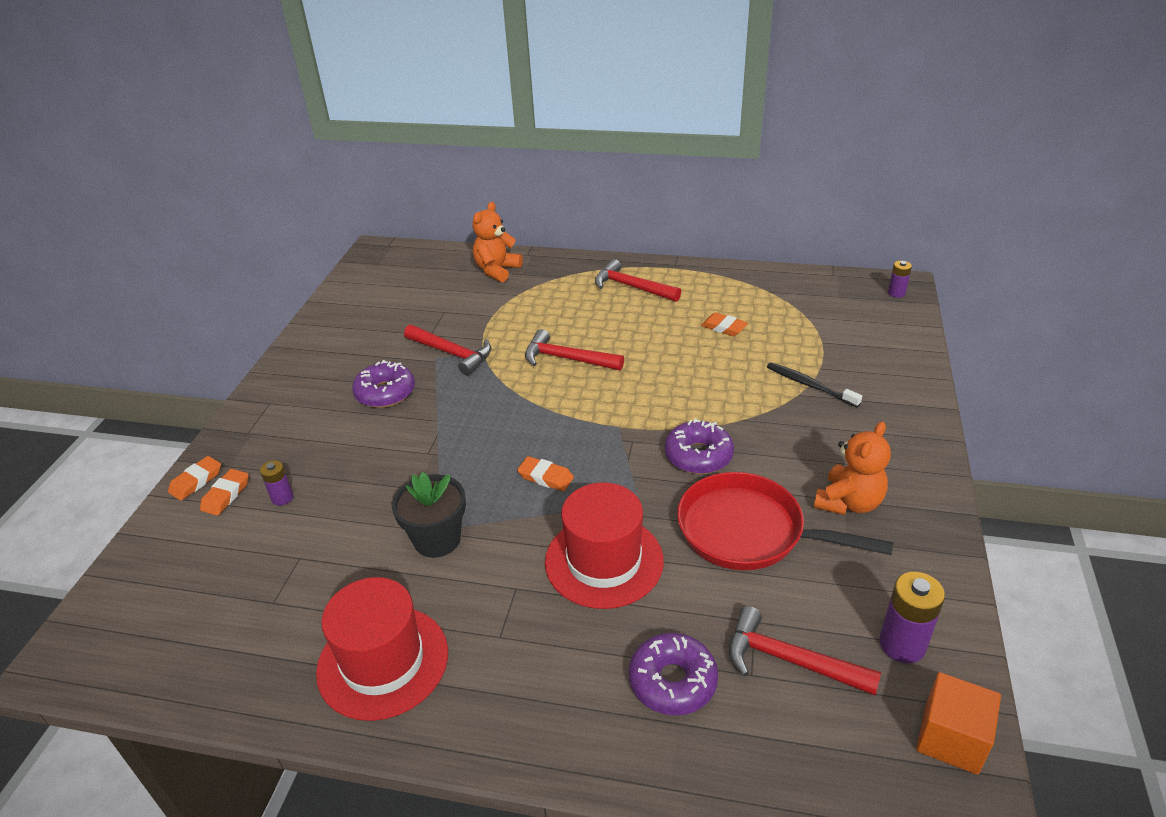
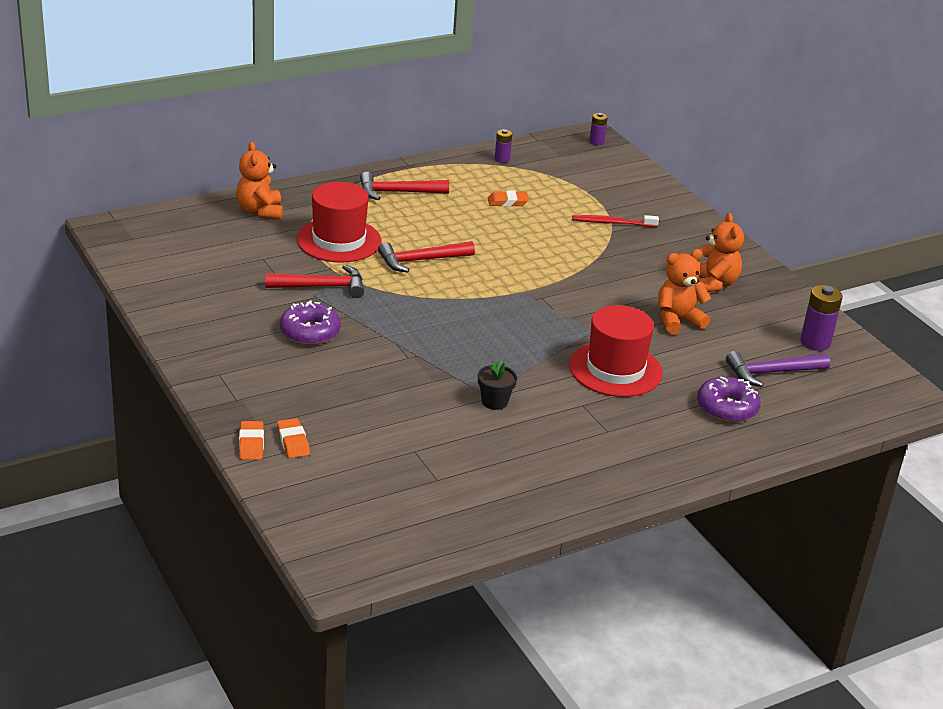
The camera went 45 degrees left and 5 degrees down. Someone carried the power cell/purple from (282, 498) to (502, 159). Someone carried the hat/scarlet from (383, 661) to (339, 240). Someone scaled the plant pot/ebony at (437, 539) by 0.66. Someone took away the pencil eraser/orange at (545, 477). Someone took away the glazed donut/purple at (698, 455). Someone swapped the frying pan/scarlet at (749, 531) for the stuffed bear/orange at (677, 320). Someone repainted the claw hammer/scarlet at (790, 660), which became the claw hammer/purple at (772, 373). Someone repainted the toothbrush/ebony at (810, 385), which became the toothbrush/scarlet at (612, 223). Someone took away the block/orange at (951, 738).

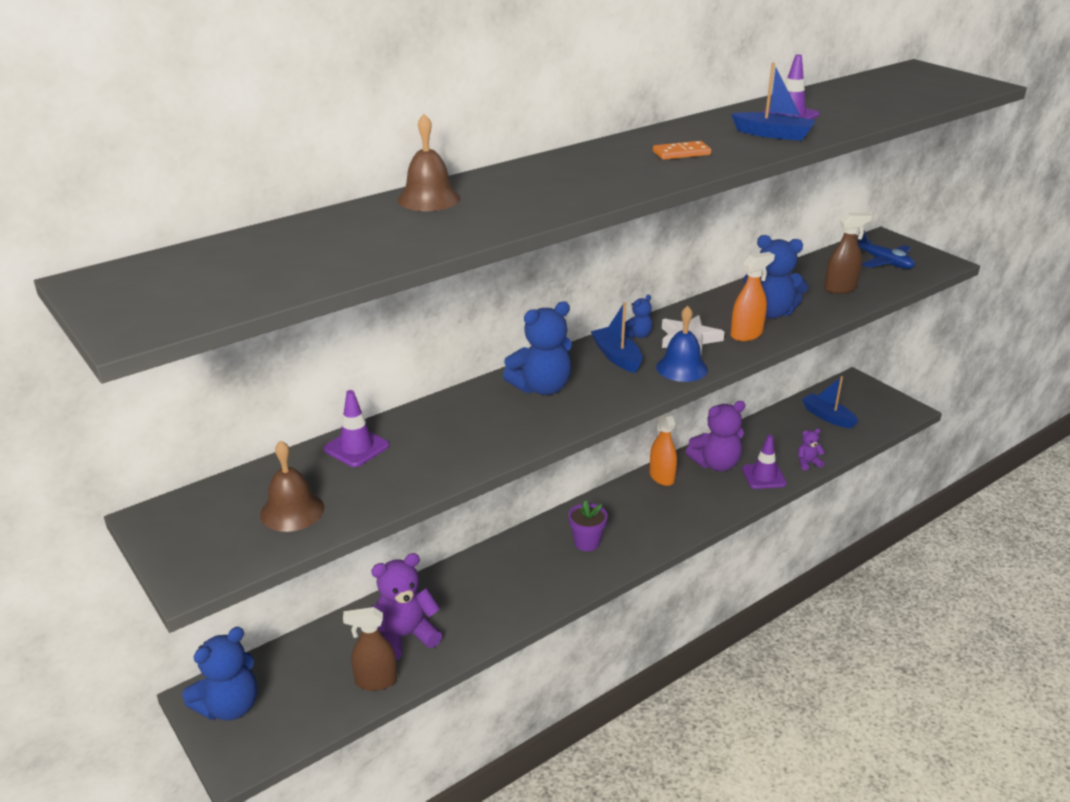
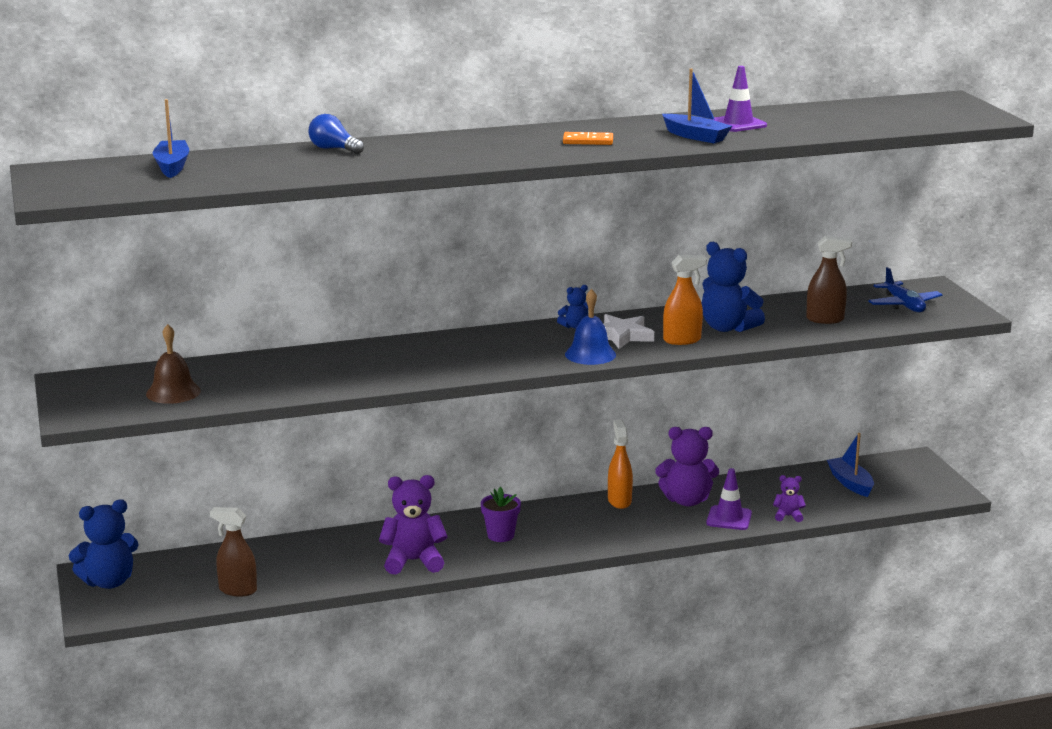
The camera went 20 degrees right and 10 degrees down. Someone took away the safety cone/purple at (356, 447). Someone carried the stuffed bear/purple from (405, 636) to (413, 561). Someone swapped the hand bell/russet at (429, 199) for the light bulb/royal blue at (334, 149). Someone took away the stuffed bear/royal blue at (541, 387). Someone carried the sailboat/royal blue from (617, 357) to (172, 166).

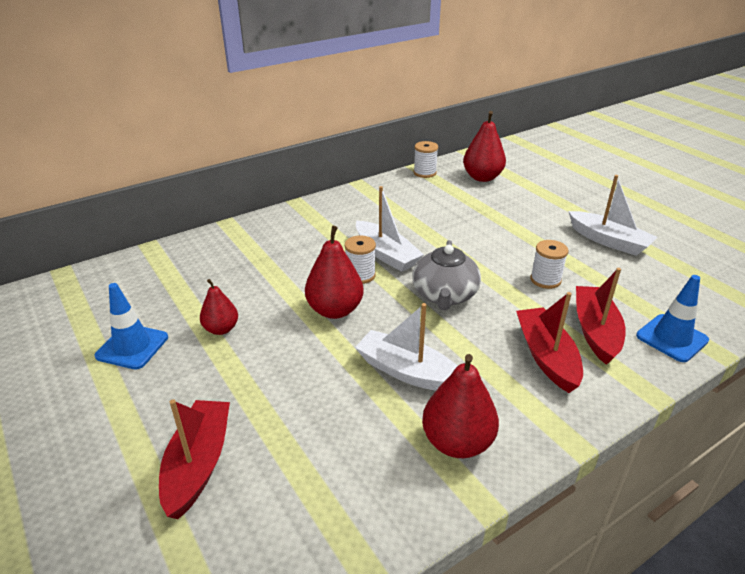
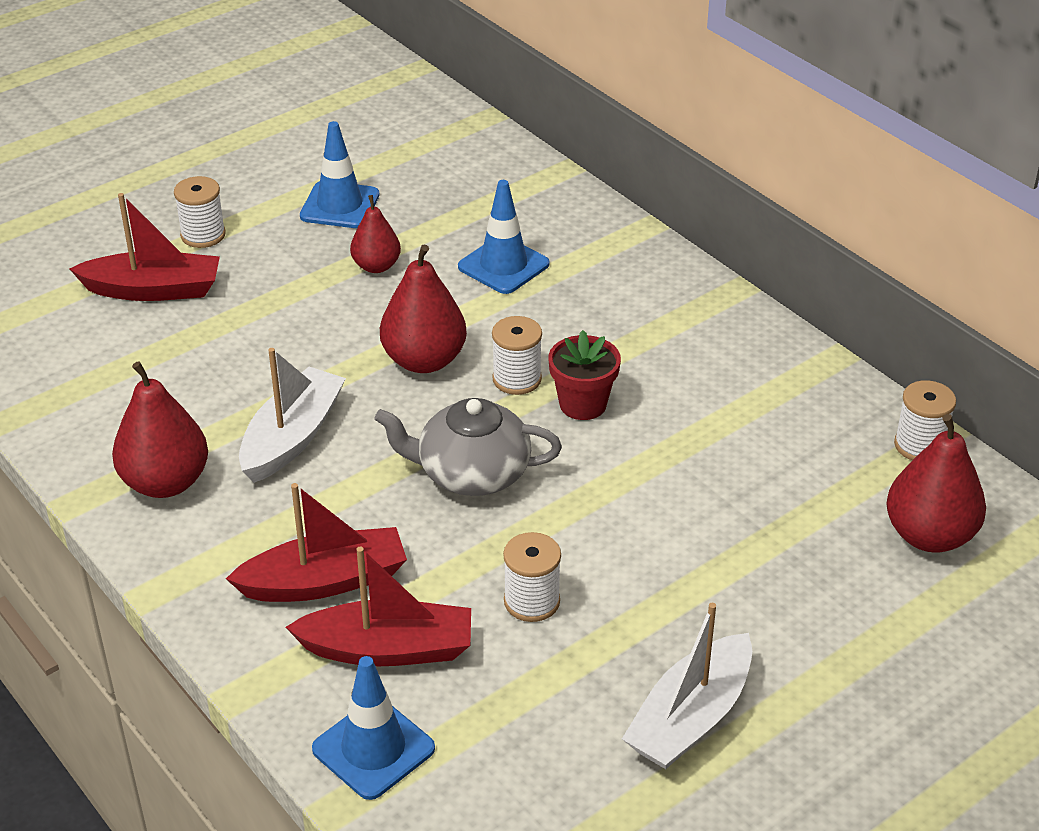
The camera went 85 degrees right and 5 degrees up. Someone swapped the sailboat/white at (386, 254) for the plant pot/scarlet at (583, 404). Someone put down the spool/white at (203, 235). Someone put down the safety cone/royal blue at (503, 265).

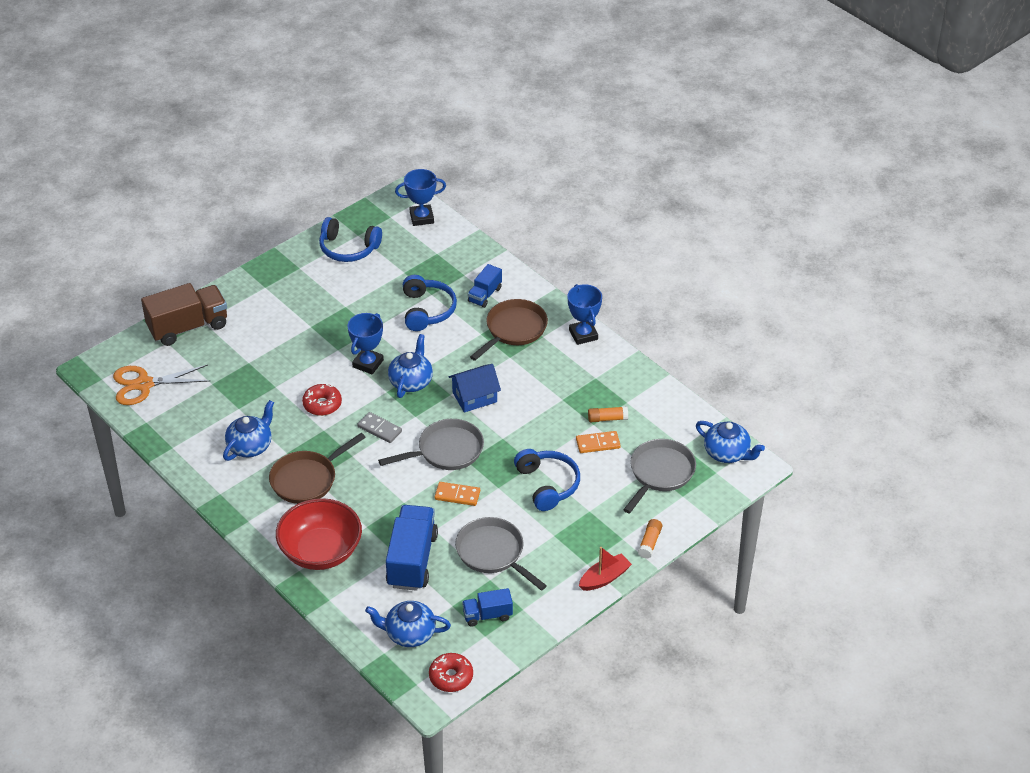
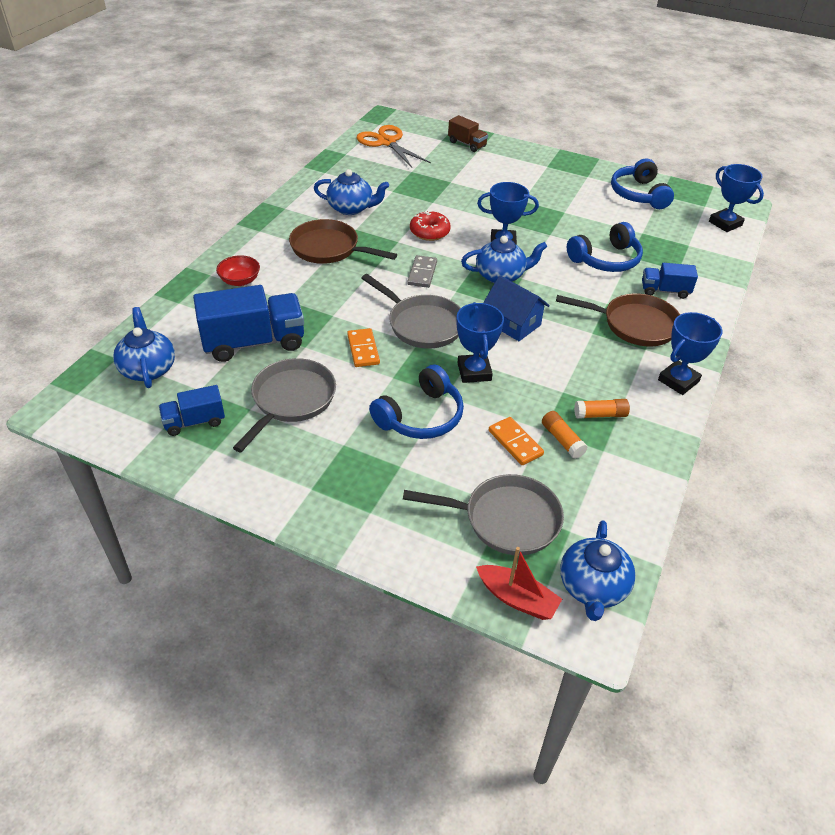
The camera went 65 degrees right and 0 degrees up. Someone scaled the truck/russet at (188, 327) by 0.54. Someone scaled the serving bowl/scarlet at (321, 551) by 0.47. Someone took away the glazed donut/scarlet at (451, 677). Someone rotated the truck/royal blue at (487, 615) by 75 degrees counterclockwise. Someone carried the sailboat/scarlet from (604, 578) to (517, 598). Someone carried the glue/orange from (649, 543) to (600, 415). Someone put down the prize cup/royal blue at (474, 372).

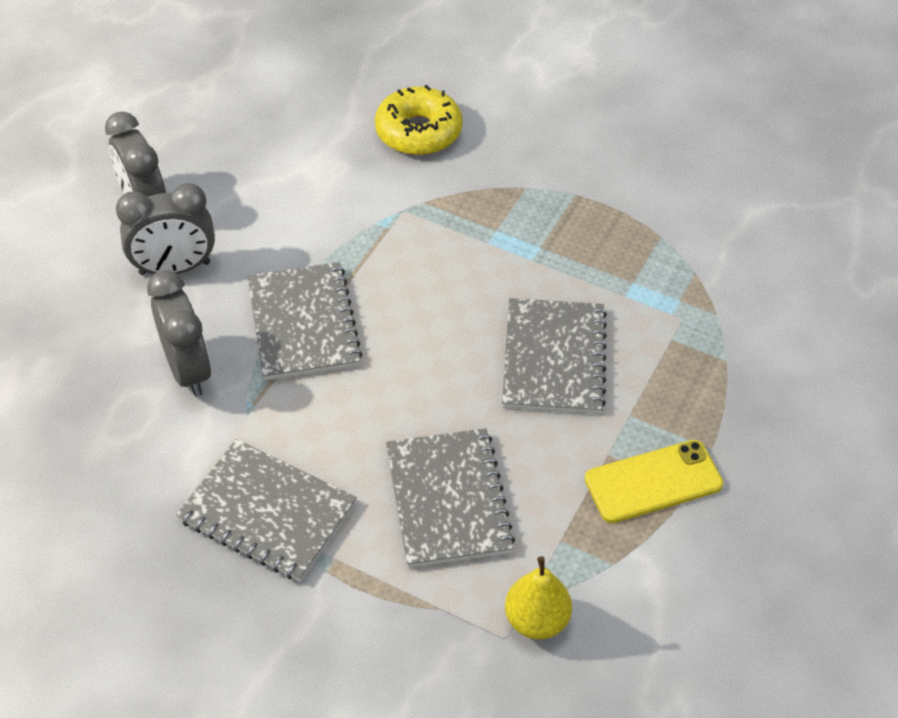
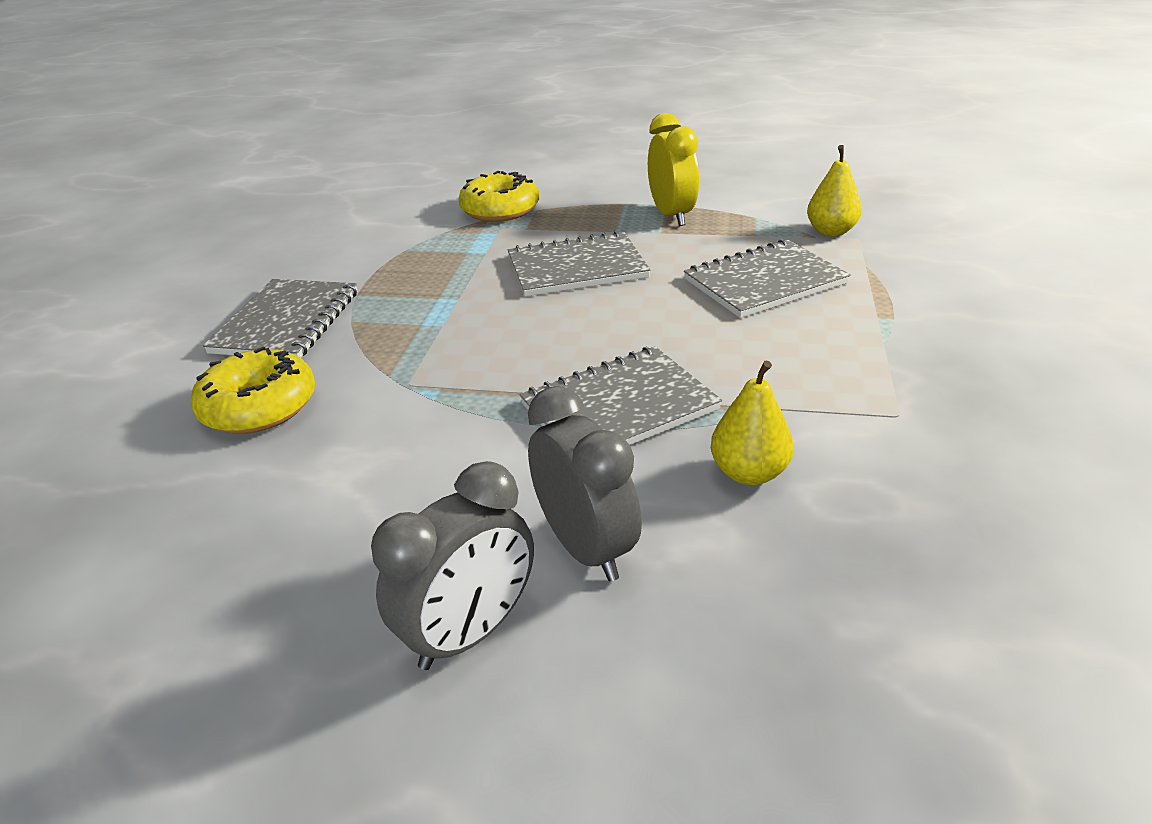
The camera went 105 degrees left and 15 degrees down. Someone swapped the clock/ash-grey at (188, 370) for the pear/bright yellow at (748, 472). Someone carried the notebook/ash-grey from (267, 512) to (287, 322). Someone swapped the phone/bright yellow at (653, 481) for the clock/bright yellow at (671, 215). Someone put down the glazed donut/bright yellow at (500, 210).

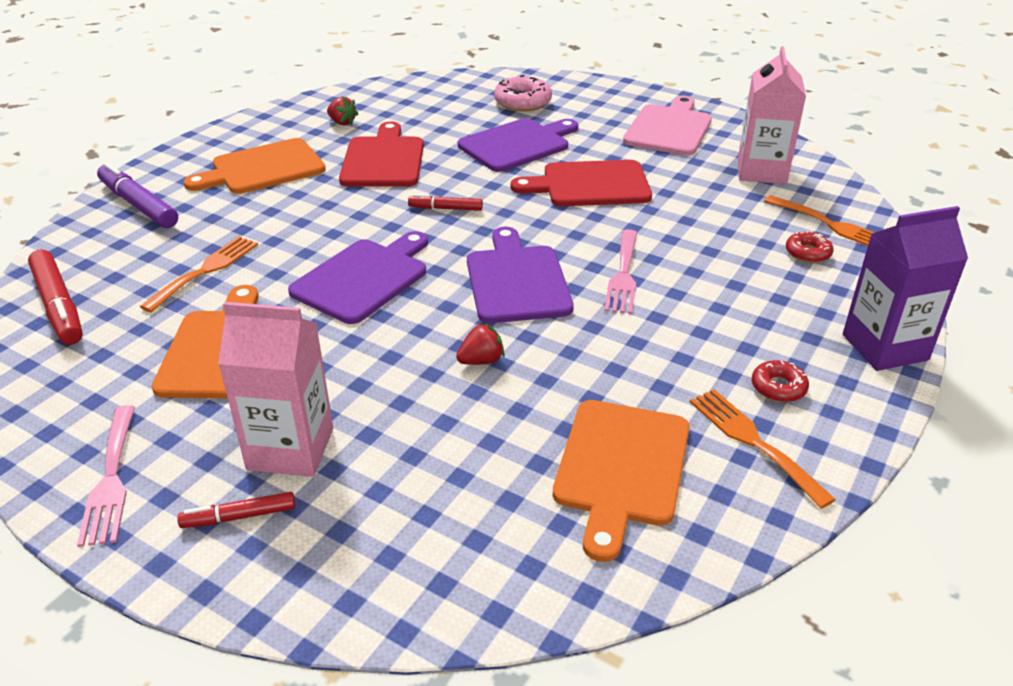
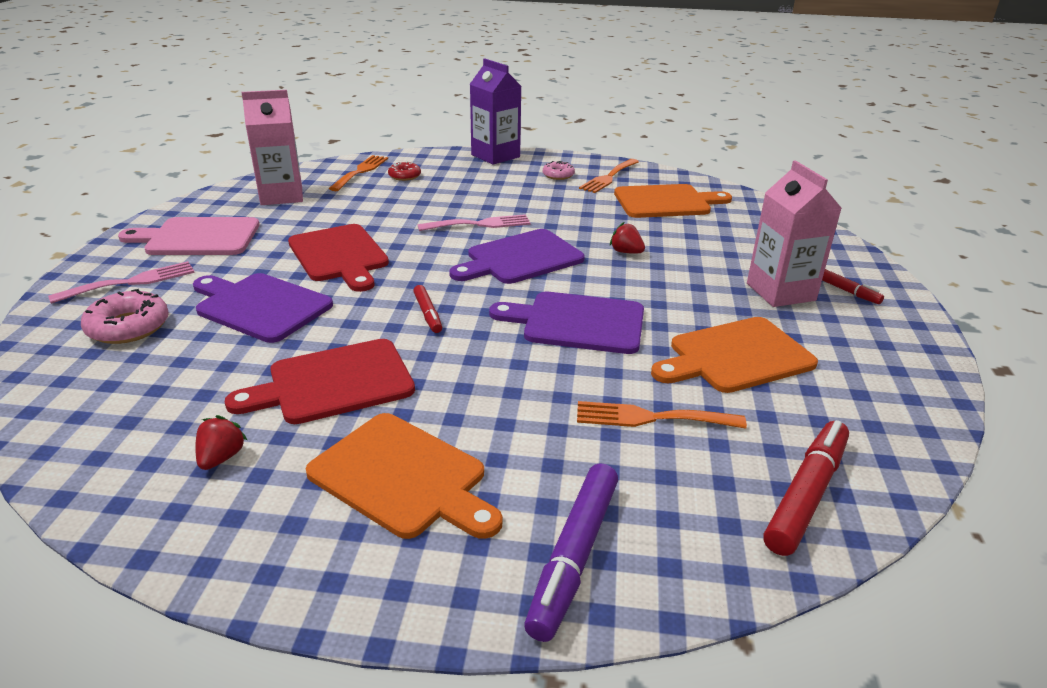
The camera went 115 degrees left and 5 degrees down. Someone carried the fork/rose-pink from (111, 480) to (131, 282). Someone repainted the glazed donut/scarlet at (778, 387), which became the glazed donut/rose-pink at (558, 175).

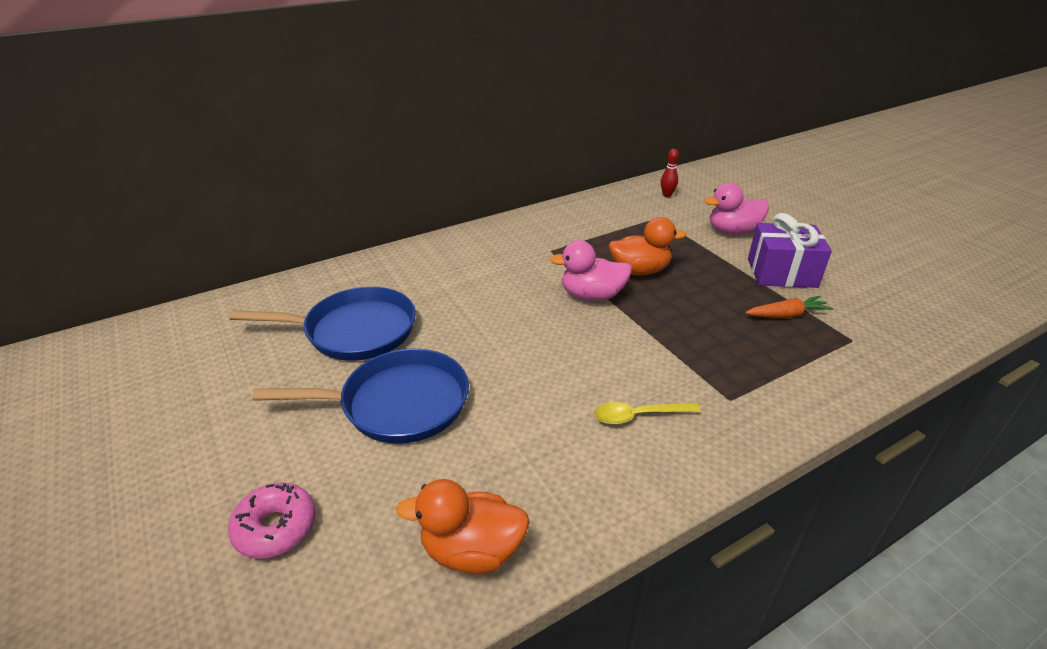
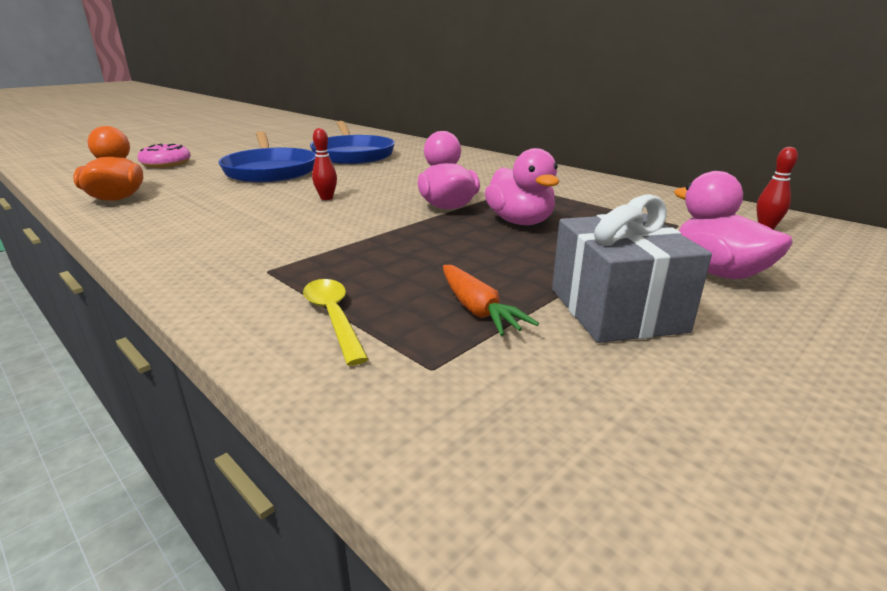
The camera went 75 degrees right and 10 degrees down. Someone carried the spoon/bright yellow from (638, 416) to (333, 317). Someone repainted the rubber duck/orange at (640, 271), which became the rubber duck/rose-pink at (520, 222). Someone repainted the gift/purple at (782, 273), which became the gift/ash-grey at (616, 310). Someone put down the tenpin/scarlet at (326, 198).

